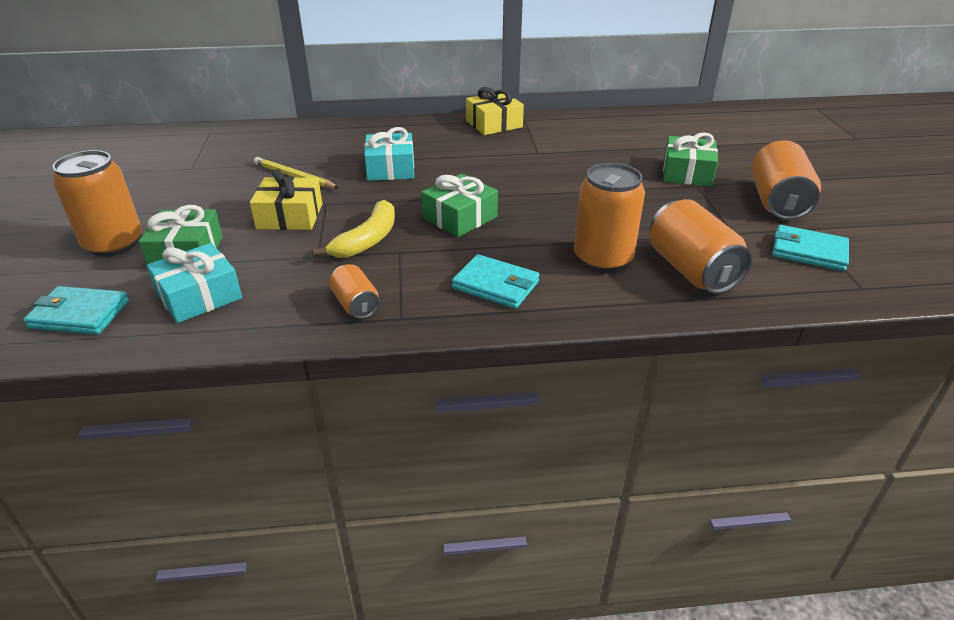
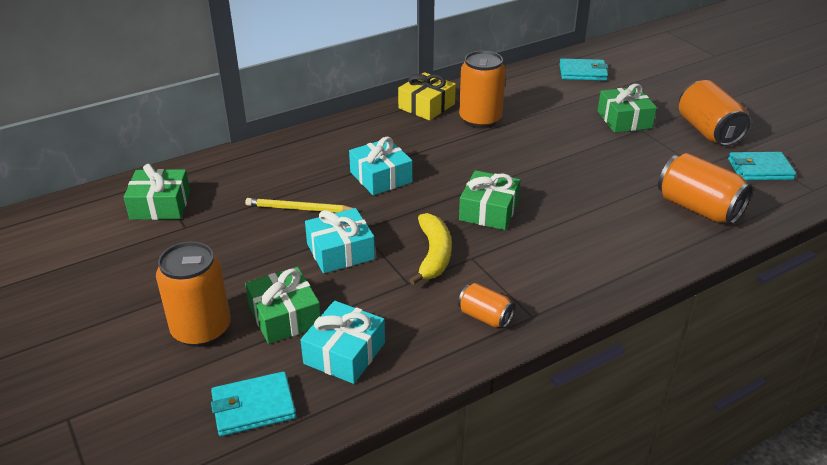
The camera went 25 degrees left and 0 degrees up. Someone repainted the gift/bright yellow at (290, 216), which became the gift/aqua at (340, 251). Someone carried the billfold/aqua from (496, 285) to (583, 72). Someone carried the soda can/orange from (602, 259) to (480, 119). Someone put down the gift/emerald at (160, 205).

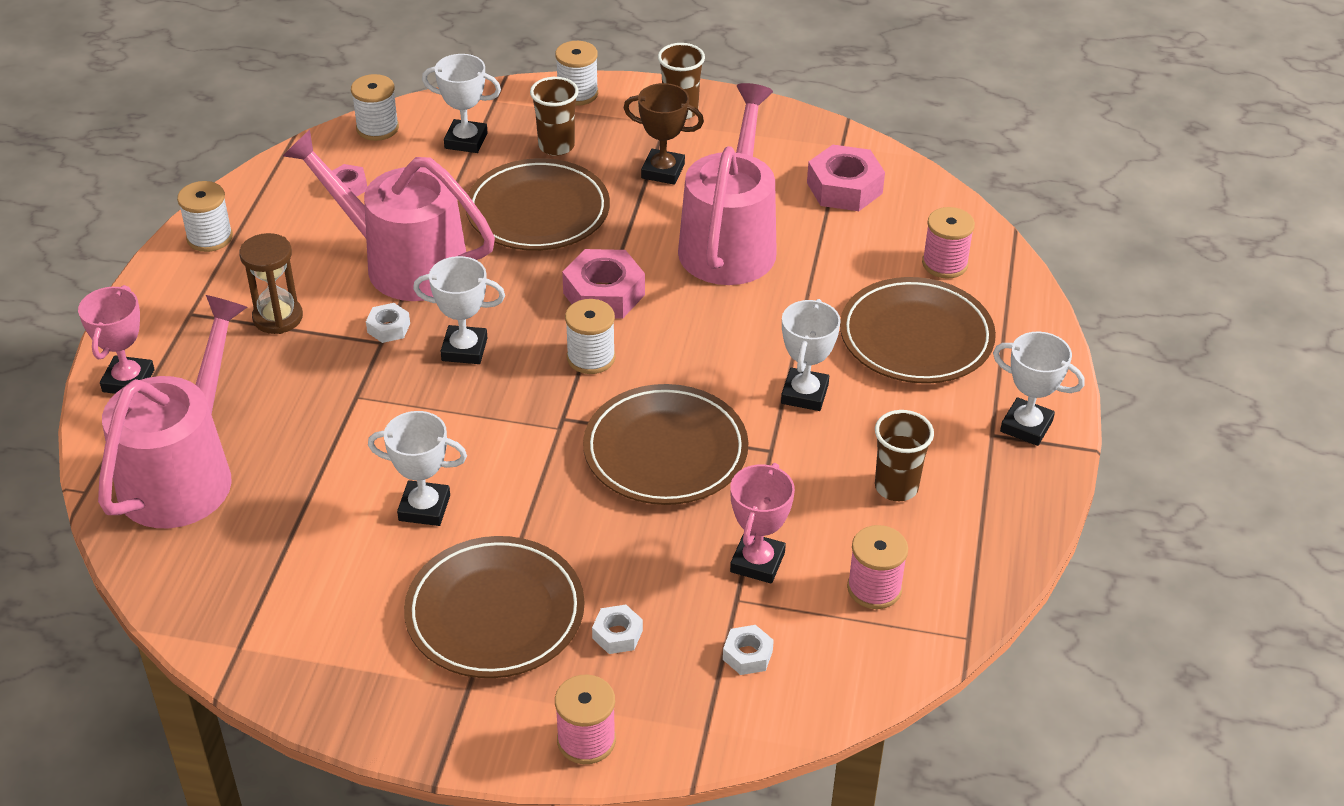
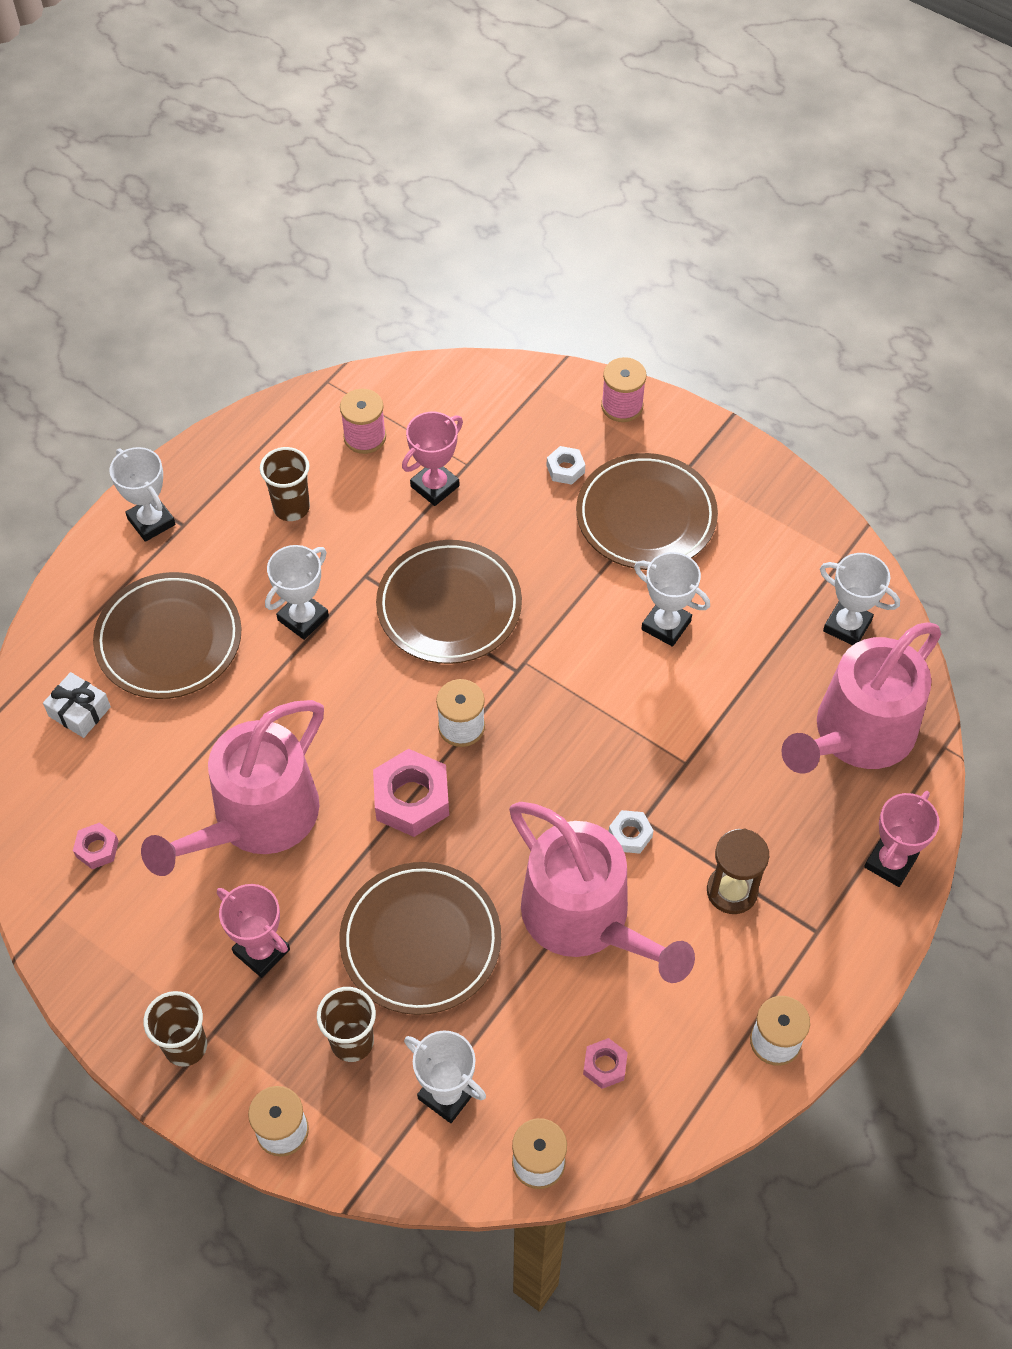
The camera went 155 degrees left and 15 degrees up. Someone carried the prize cup/white from (464, 349) to (847, 626). Someone repainted the prize cup/russet at (663, 171), which became the prize cup/rose-pink at (261, 951). Someone took away the hex nut/white at (747, 655). Someone scaled the hex nut/rose-pink at (844, 188) by 0.52. Someone swapped the spool/rose-pink at (944, 264) for the gift/white at (80, 711).

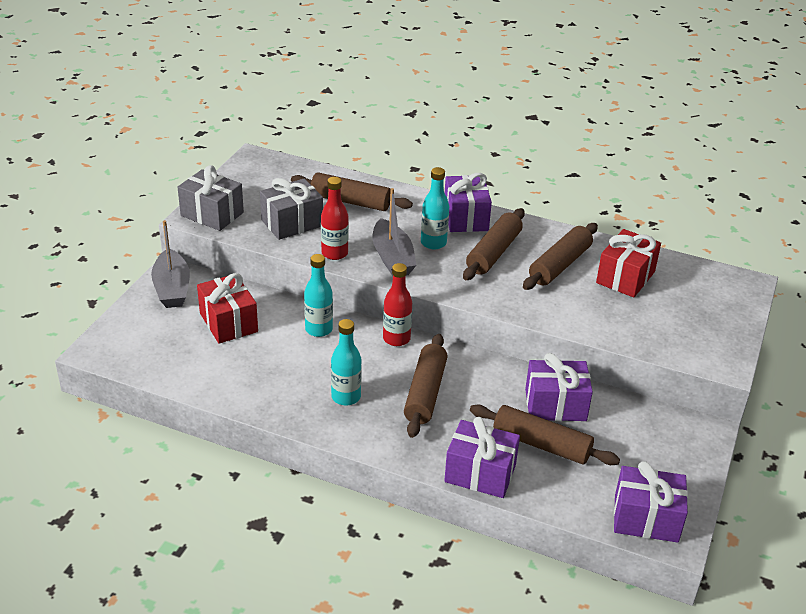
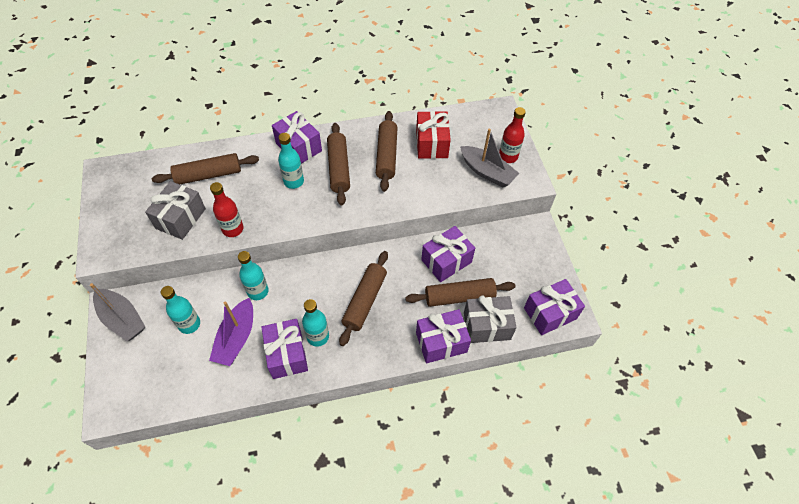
The camera went 35 degrees left and 20 degrees up. Someone carried the gift/ash-grey from (212, 214) to (487, 326). Someone swapped the gift/scarlet at (228, 322) for the bottle/aqua at (189, 324). Someone carried the sailboat/ash-grey from (392, 258) to (487, 172). Someone carried the bottle/scarlet from (396, 339) to (508, 156). Someone rotated the pastry roller/russet at (425, 393) by 45 degrees clockwise. Someone put down the sailboat/purple at (236, 338). Someone put down the gift/purple at (287, 354).

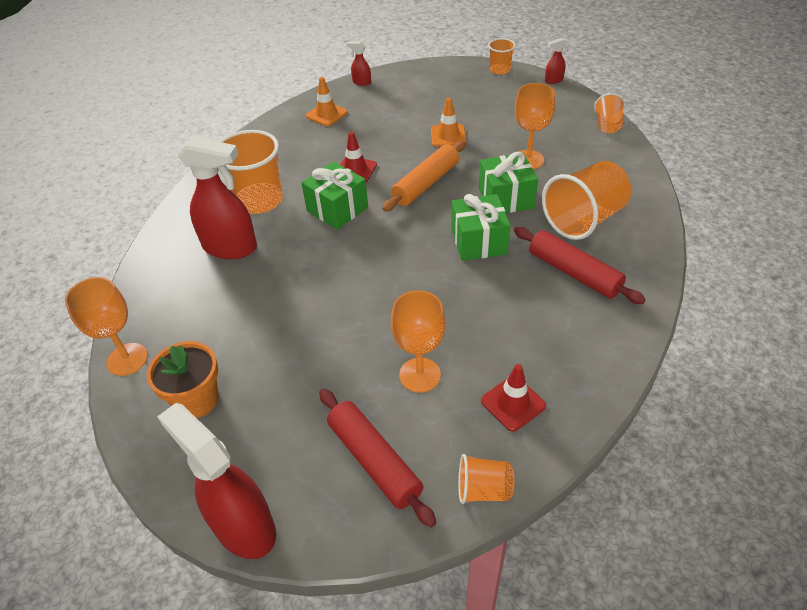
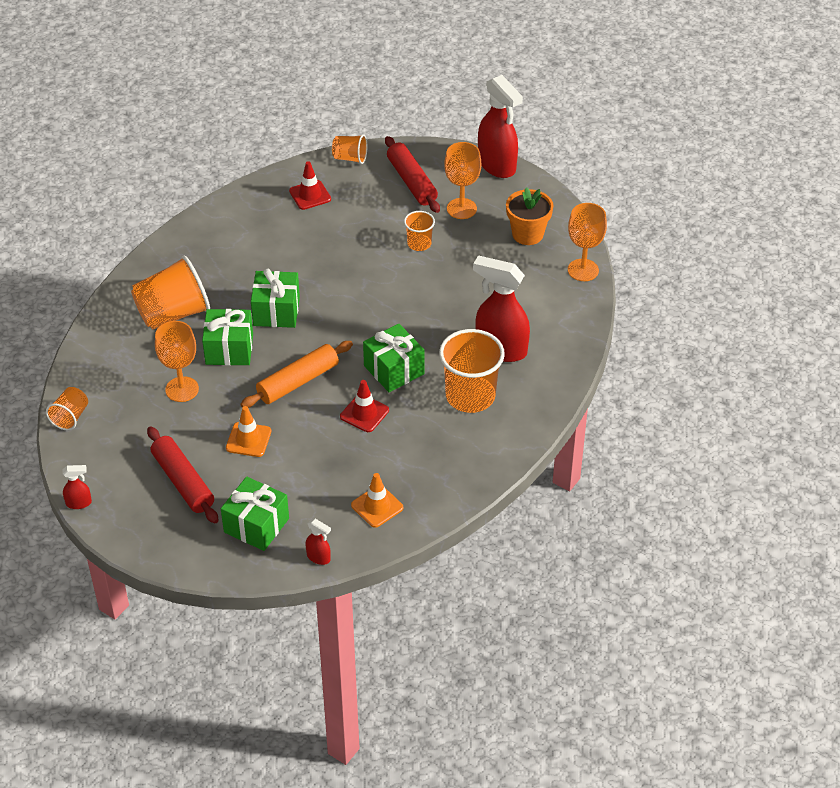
The camera went 170 degrees left and 0 degrees up. Someone carried the chalice/orange from (420, 375) to (461, 208). Someone carried the beaker/orange from (500, 70) to (419, 244). Someone carried the pastry roller/scarlet from (574, 273) to (183, 482). Someone put down the gift/emerald at (256, 525).

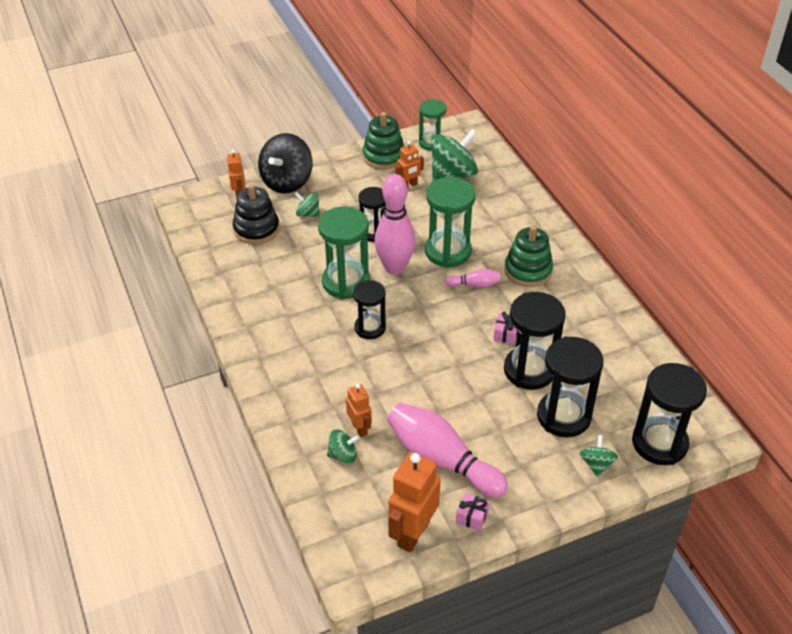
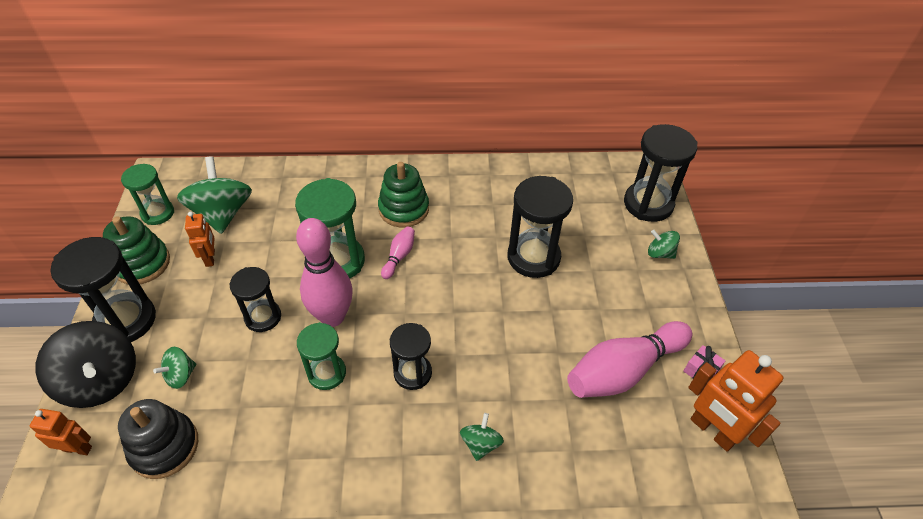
The camera went 70 degrees left and 5 degrees up. Someone scaled the sandglass/emerald at (346, 282) by 0.63. Someone carried the whirligig/emerald from (343, 455) to (480, 444). Someone took away the robot figure/orange at (359, 428). Someone took away the gift/rose-pink at (505, 334). Someone carried the sandglass/ebony from (563, 416) to (126, 320).

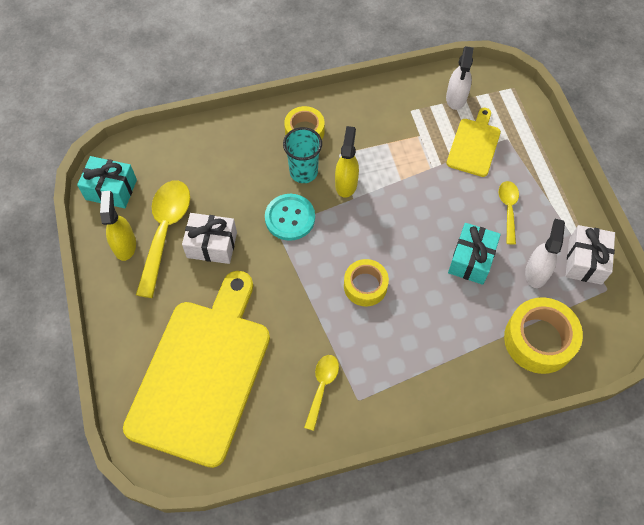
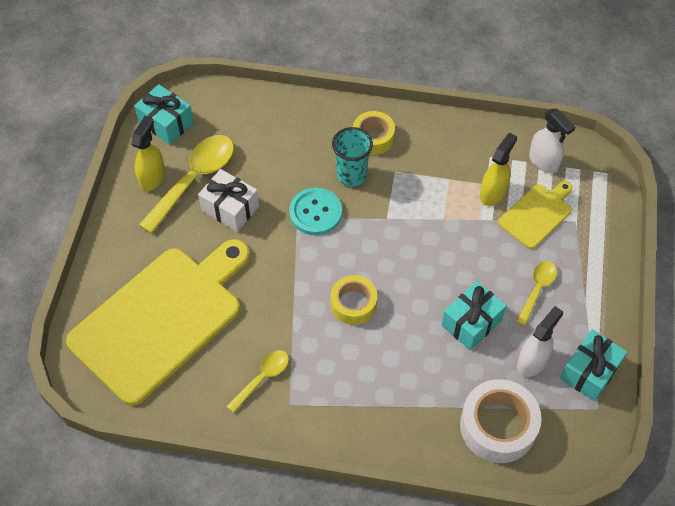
The camera went 25 degrees right and 5 degrees down. Someone carried the spray cleaner/bright yellow from (346, 183) to (493, 193). Someone rotated the spray cleaner/white at (456, 98) by 75 degrees counterclockwise. Someone repainted the roll of tape/bright yellow at (539, 340), which became the roll of tape/white at (498, 426). Someone repainted the gift/white at (585, 261), which became the gift/aqua at (589, 372).

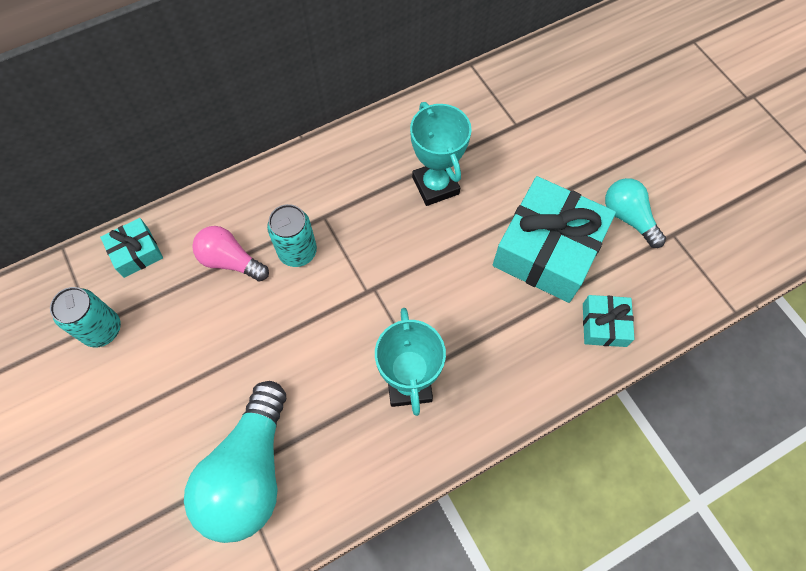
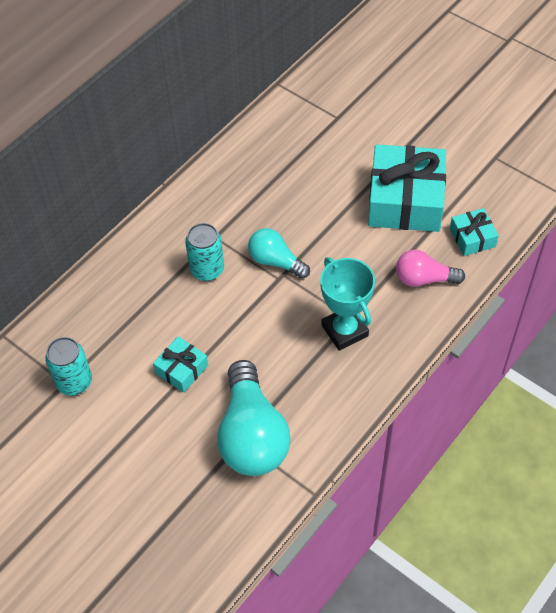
The camera went 20 degrees left and 10 degrees down. Someone carried the gift/aqua from (136, 252) to (181, 369). Someone carried the light bulb/rose-pink from (231, 261) to (424, 279). Someone took away the prize cup/aqua at (435, 186). Someone carried the light bulb/aqua from (628, 218) to (275, 261).

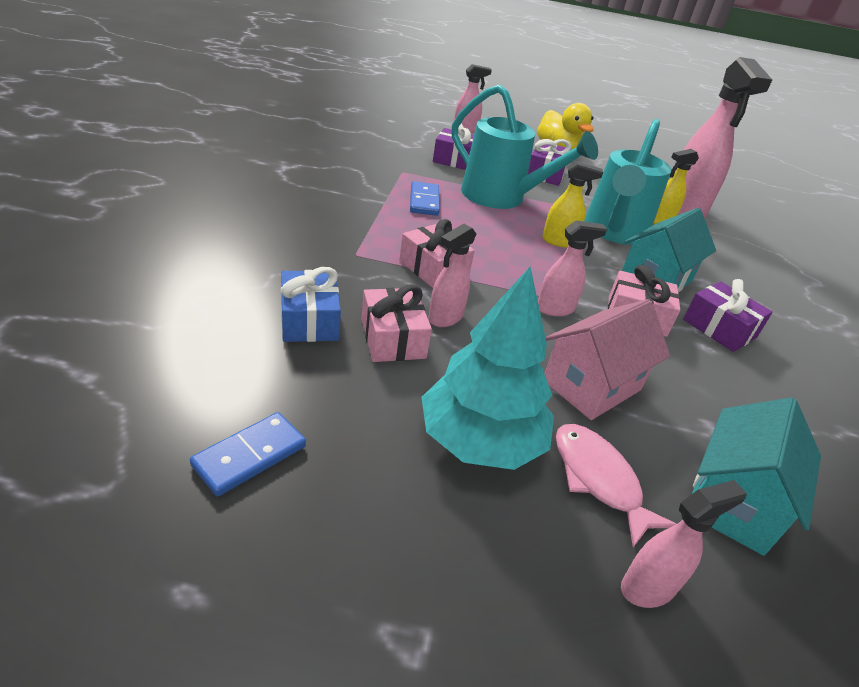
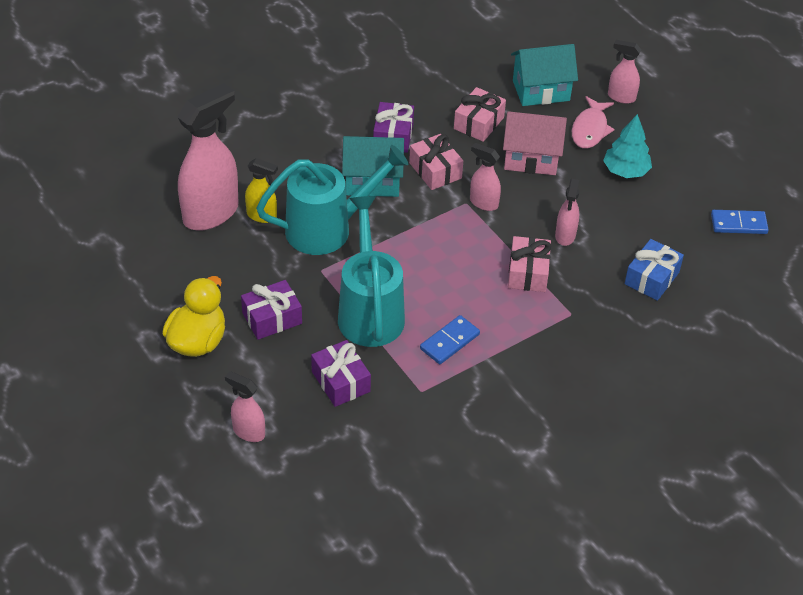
The camera went 130 degrees left and 10 degrees up. Someone carried the gift/rose-pink from (392, 338) to (479, 123). Someone scaled the tree/aqua at (480, 441) by 0.66. Someone rotated the spray cleaner/rose-pink at (445, 318) by 105 degrees clockwise. Someone took away the spray cleaner/bright yellow at (559, 241).

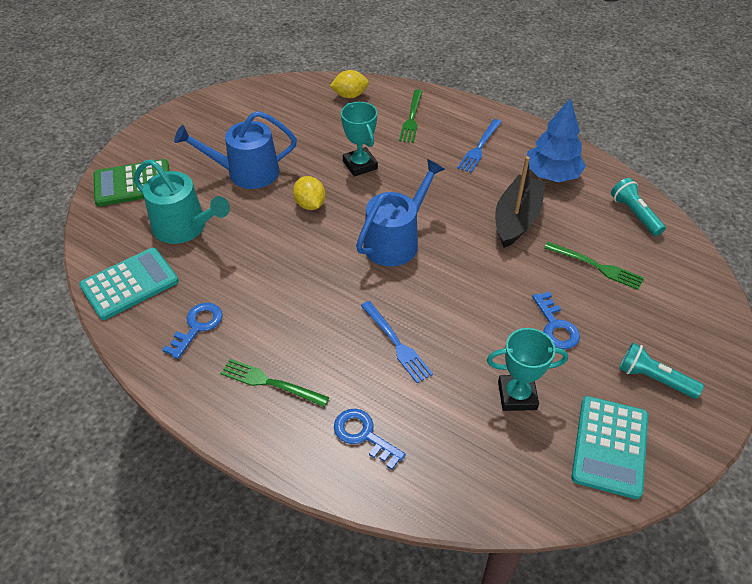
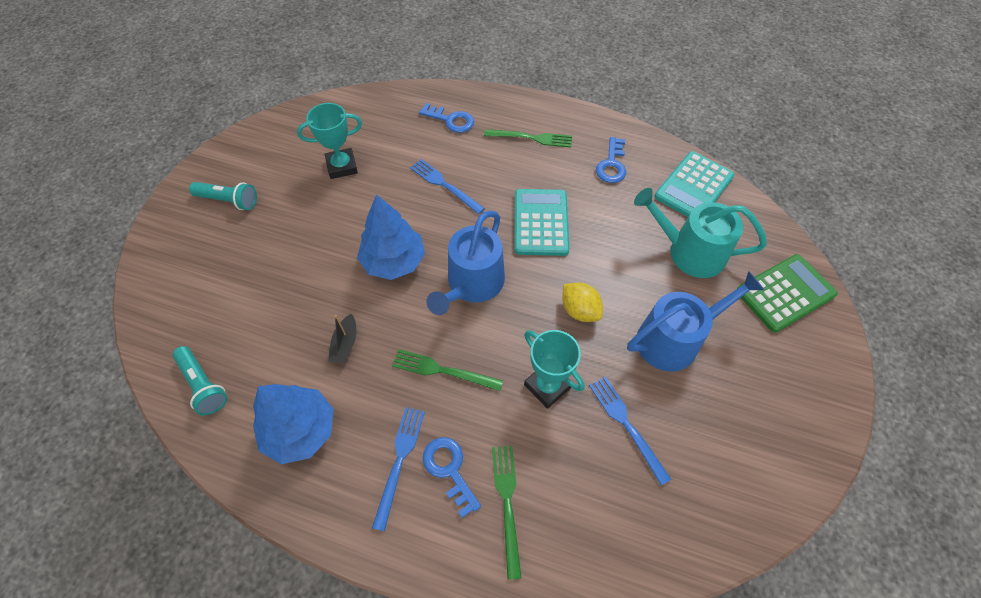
The camera went 165 degrees right and 10 degrees up. Someone took away the toy lemon/bright yellow at (350, 95). Someone scaled the sailboat/ebony at (516, 219) by 0.49. Someone carried the door key/royal blue from (556, 326) to (449, 469). Someone carried the fork/emerald from (596, 266) to (442, 370). Someone carried the adding machine/aqua from (610, 446) to (541, 222). Someone put down the tree/royal blue at (394, 261). Someone put down the fork/royal blue at (626, 425).

